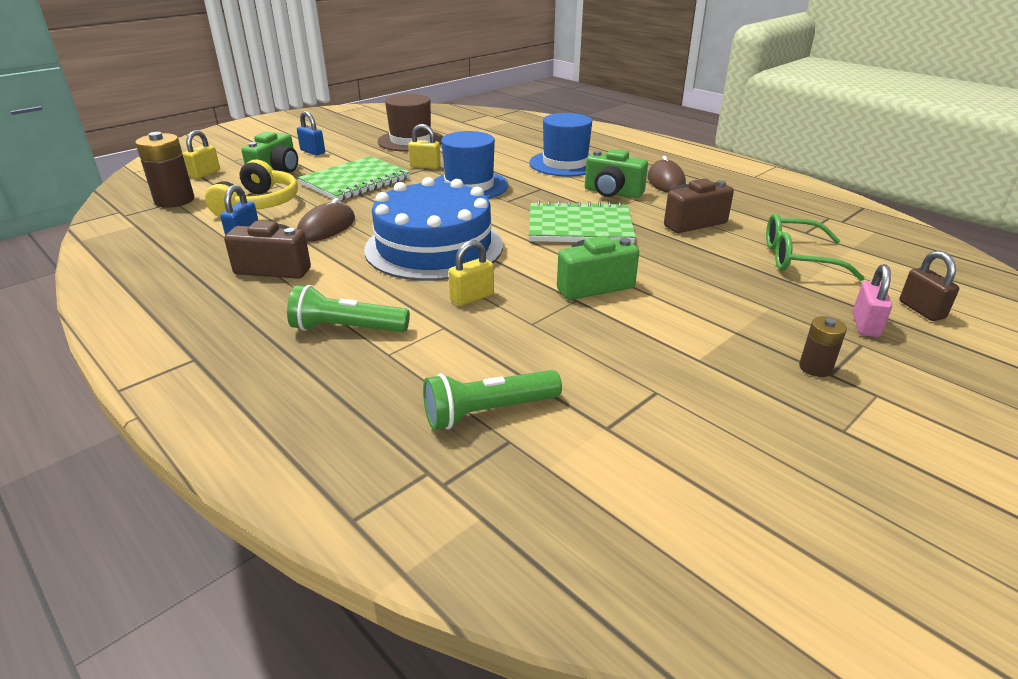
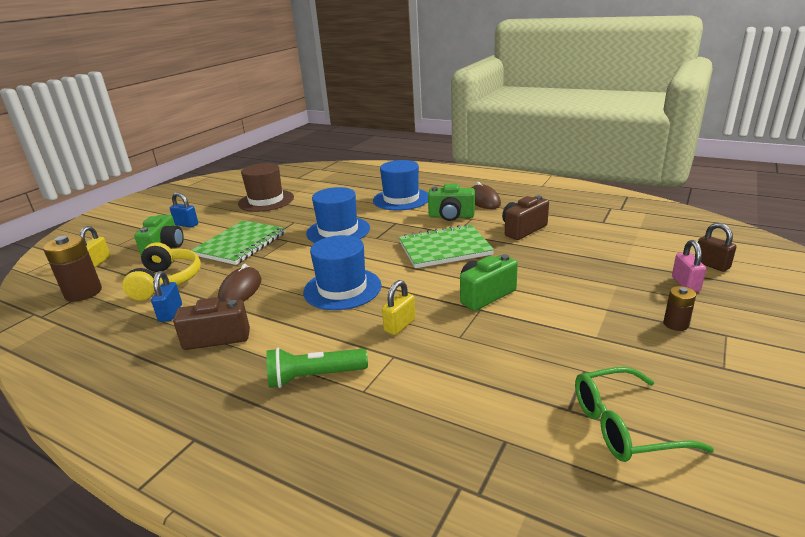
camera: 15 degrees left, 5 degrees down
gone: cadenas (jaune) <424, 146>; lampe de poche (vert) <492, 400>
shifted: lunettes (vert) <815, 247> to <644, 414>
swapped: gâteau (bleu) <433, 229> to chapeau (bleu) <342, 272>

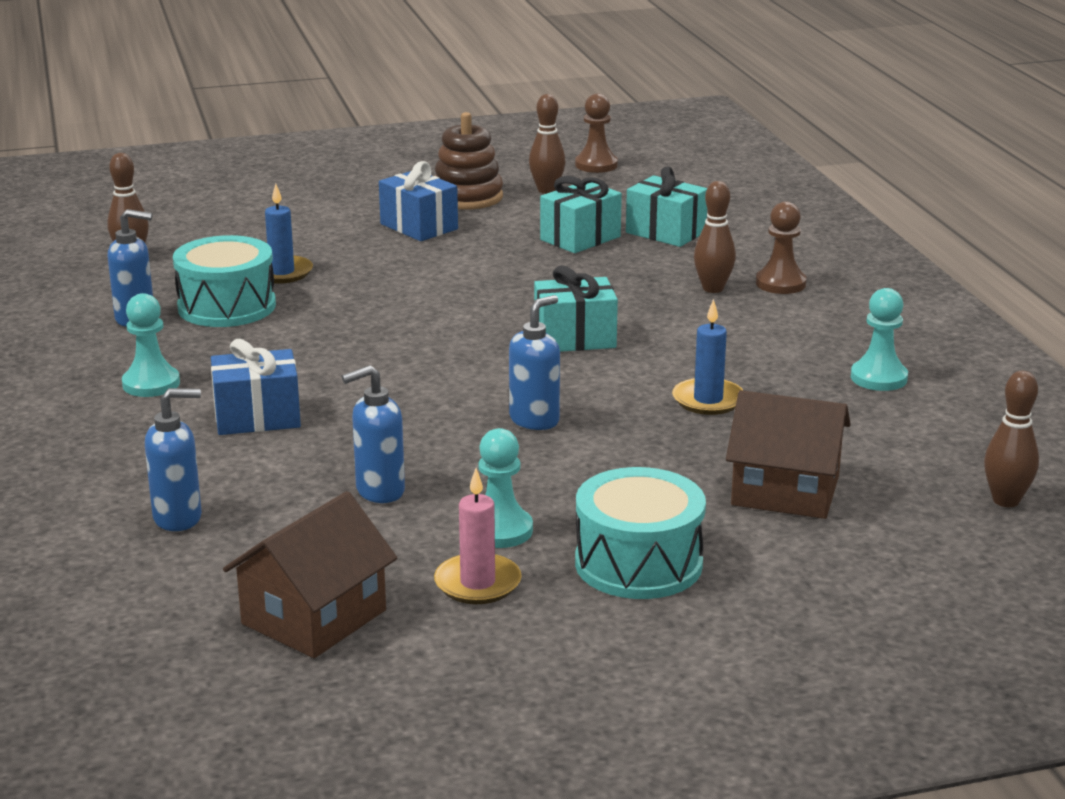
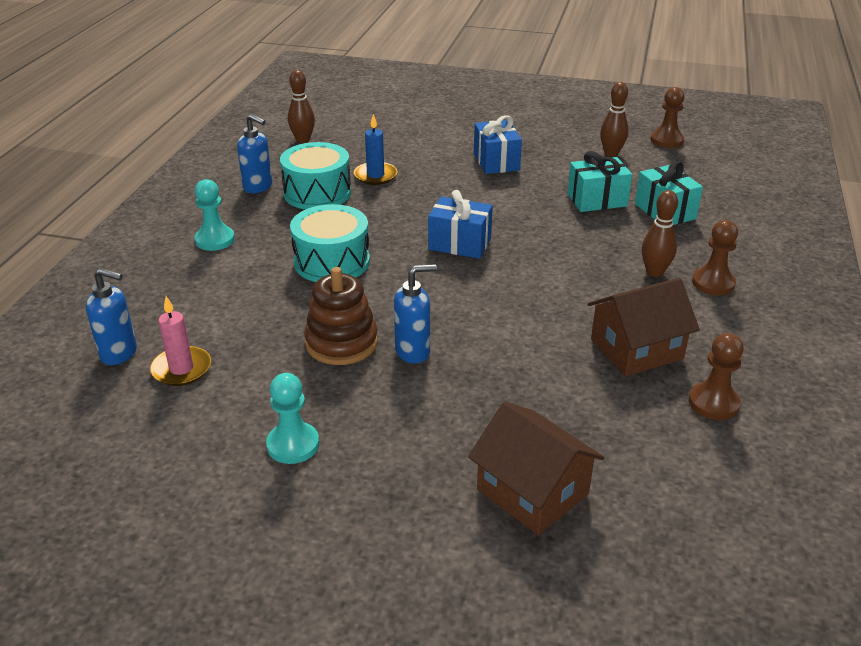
camera: 30 degrees right, 10 degrees up
gone: distributeur de savon (bleu) <373, 434>; cadeau (turquoise) <576, 309>; bougie (bleu) <708, 357>; quille (marron) <1011, 439>
shifted: bougie (rose) <478, 536> to <180, 341>; tambour (turquoise) <640, 533> to <330, 243>; jouet à empiler (marron) <469, 161> to <341, 316>; cadeau (bleu) <256, 387> to <460, 224>; maison (marron) <310, 574> to <644, 327>
repainted: pion (turquoise) <879, 339> to pion (marron) <716, 376>

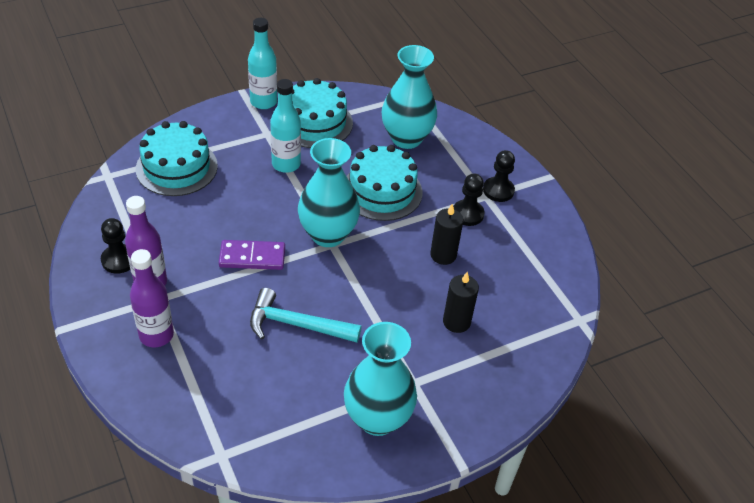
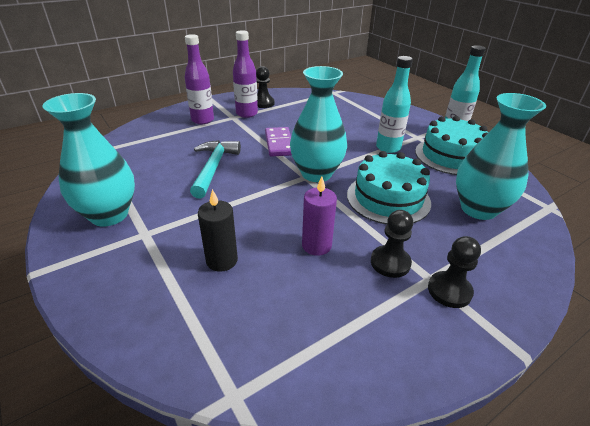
camera: 85 degrees right, 10 degrees down
gone: gâteau (turquoise) <177, 158>
repainted: bougie (noir) <447, 234> to bougie (violet) <319, 216>

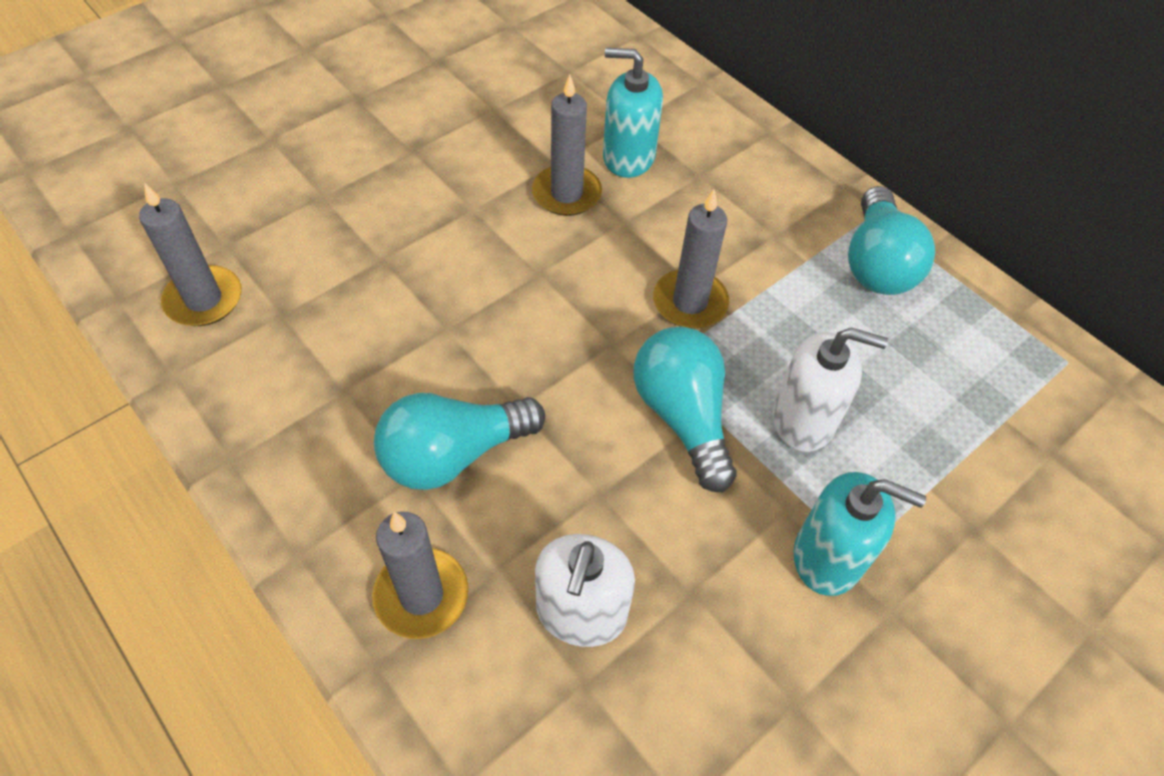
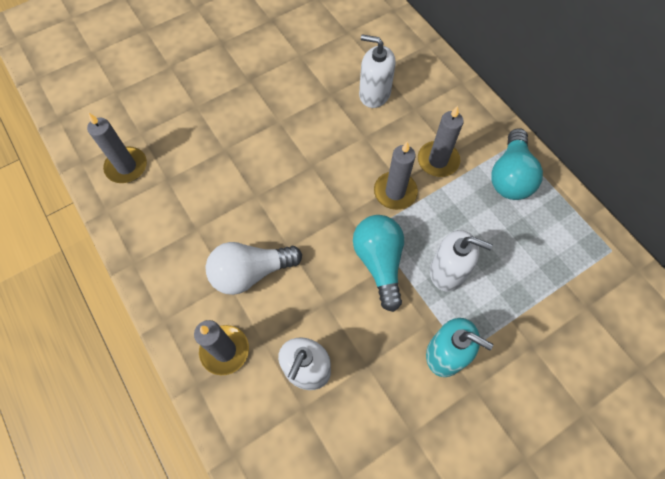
camera: 10 degrees right, 10 degrees up
shifted: bougie (gris) <567, 145> to <441, 141>
repainted: ampoule (turquoise) <459, 441> to ampoule (blanc) <253, 268>; distributeur de savon (turquoise) <633, 113> to distributeur de savon (blanc) <377, 71>

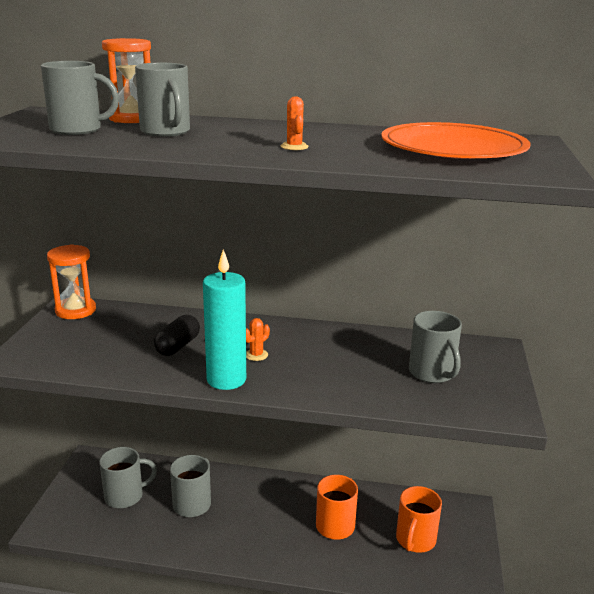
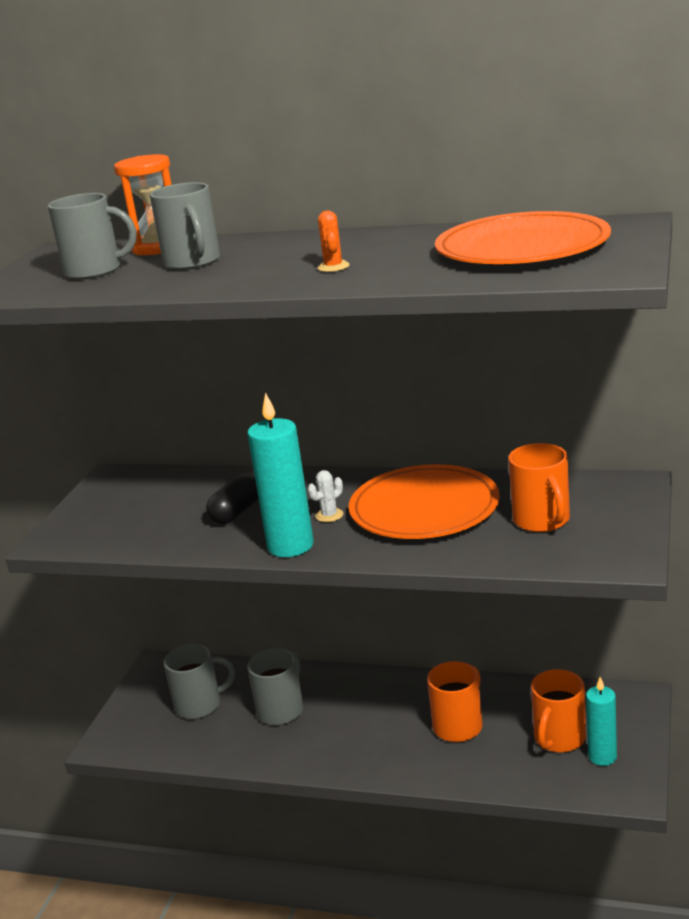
camera: 10 degrees right, 0 degrees up
gone: sablier (orange) <71, 281>
new: assiette (orange) <424, 501>; bougie (turquoise) <601, 721>
repainted: cactus (orange) <258, 339> to cactus (blanc) <326, 496>; tasse (gris) <435, 347> to tasse (orange) <539, 487>

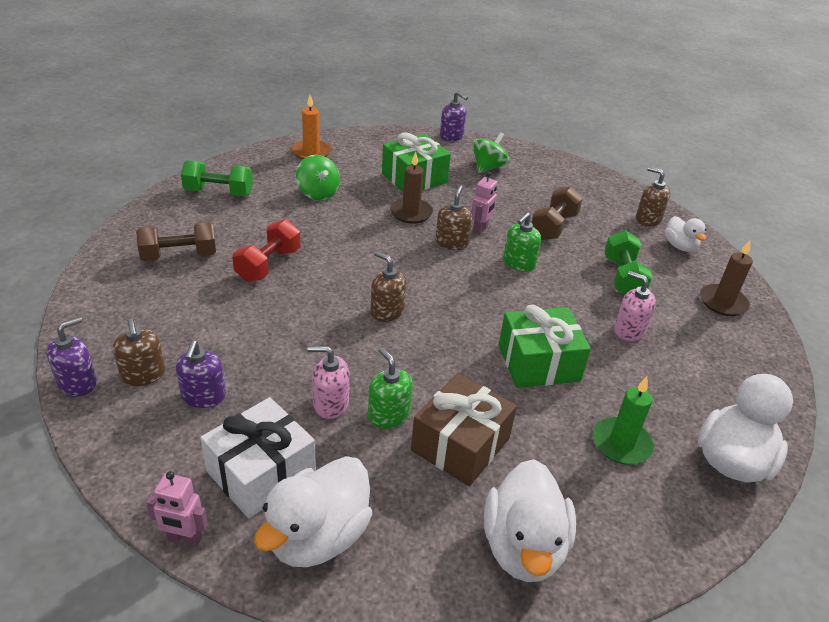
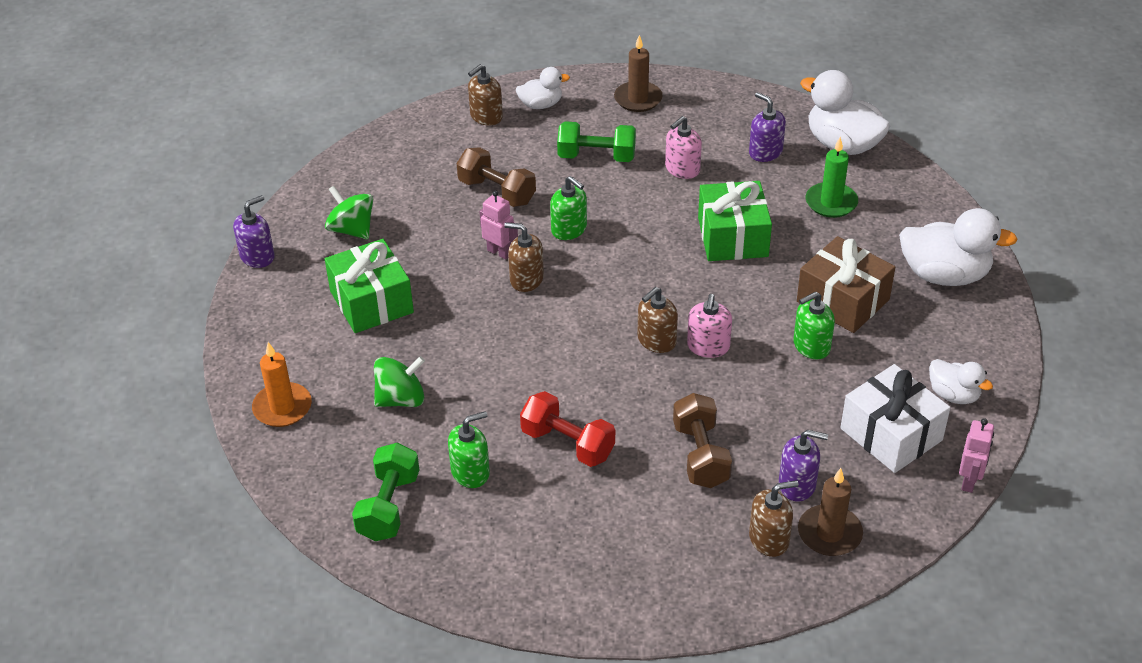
camera: 80 degrees left, 5 degrees up
new: distributeur de savon (vert) <469, 449>
shifted: haltère (marron) <176, 241> to <702, 440>; distributeur de savon (rose) <328, 382> to <709, 326>; distributeur de savon (violet) <71, 357> to <767, 127>; bougie (marron) <411, 188> to <830, 512>
scaled: canard (blanc) <313, 511> = <961, 381> x0.56

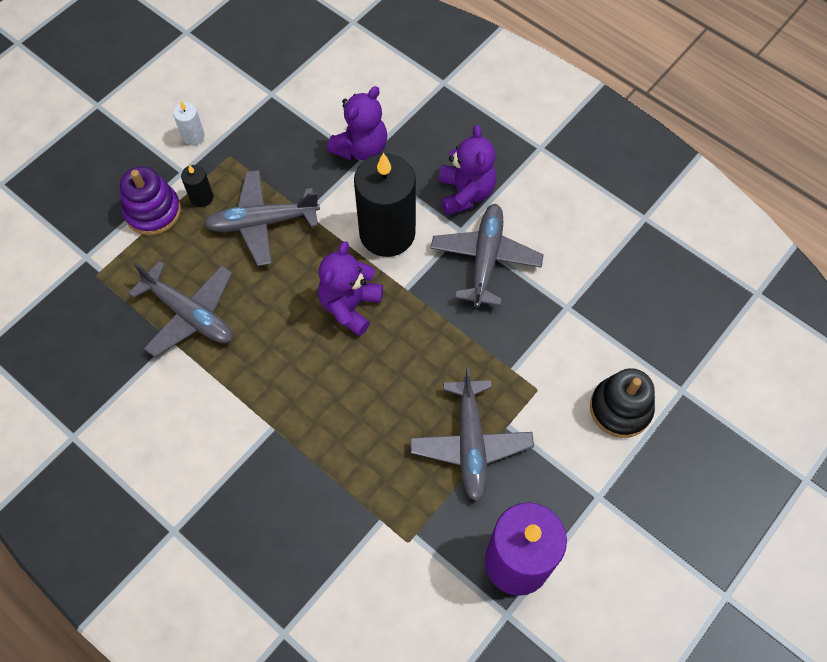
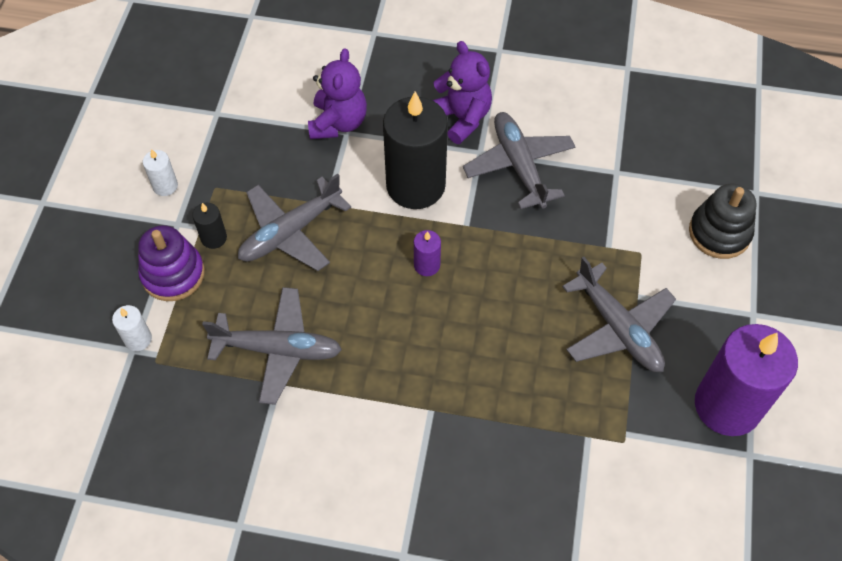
camera: 30 degrees left, 5 degrees down
new: bougie (blanc) <132, 328>
swapped: ours en peluche (violet) <350, 288> to bougie (violet) <427, 253>

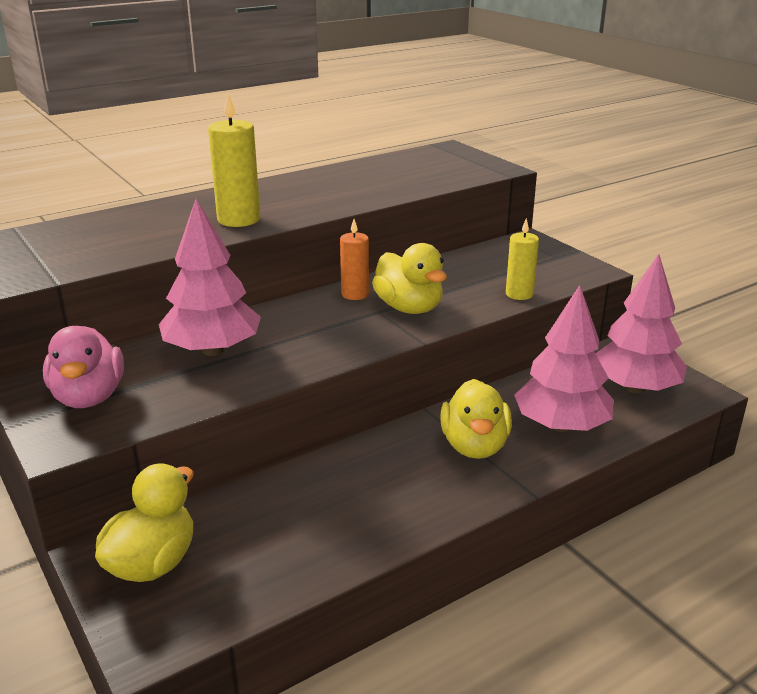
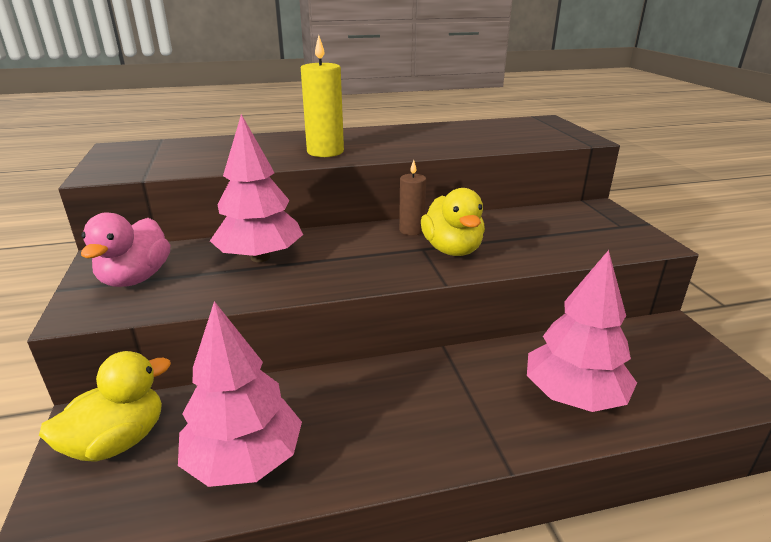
camera: 20 degrees right, 0 degrees up
gone: canard (jaune) <476, 419>; bougie (jaune) <522, 259>
shifted: arbre (rose) <641, 324> to <240, 394>
repainted: bougie (orange) <354, 259> to bougie (marron) <412, 198>

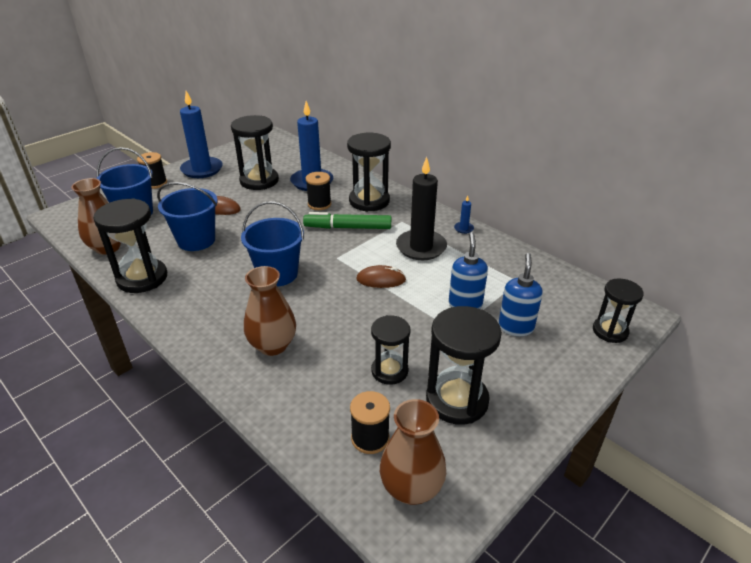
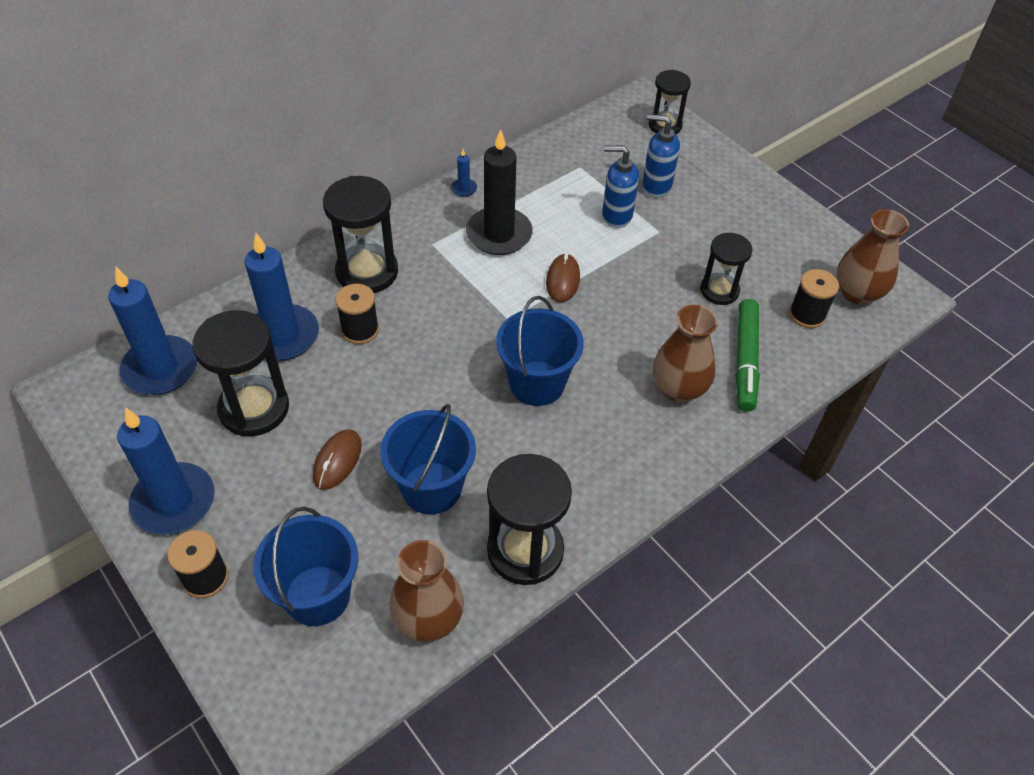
camera: 85 degrees left, 15 degrees up
gone: sablier (noir) <464, 365>
new: bougie (bleu) <152, 331>
shifted: feutre (vert) <347, 220> to <748, 355>

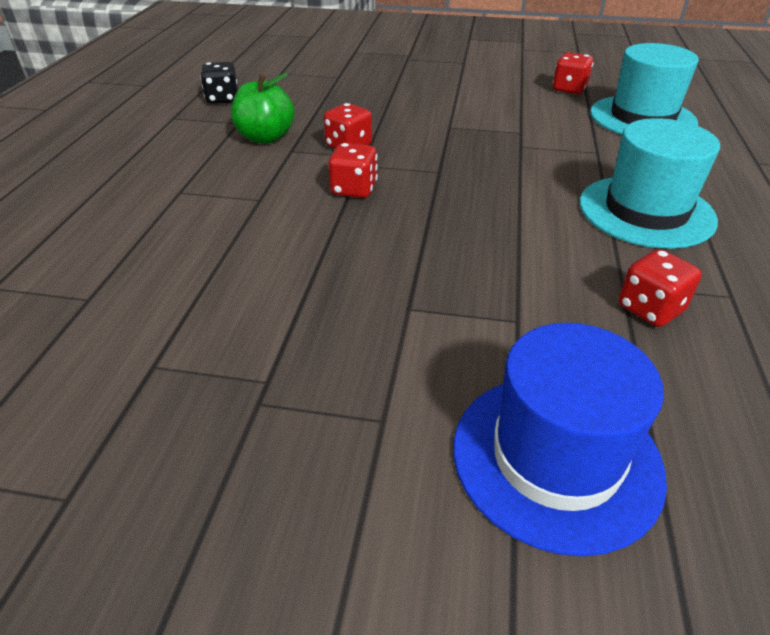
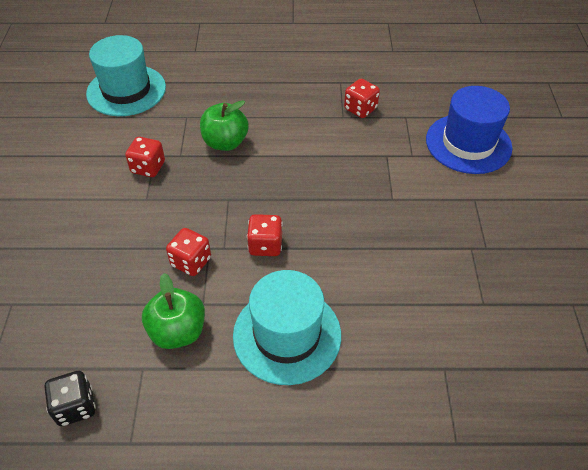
camera: 100 degrees left, 10 degrees up
new: pomme (vert) <224, 125>
shifted: dé (rouge) <573, 73> to <145, 157>; chapeau (turquoise) <649, 183> to <287, 327>

